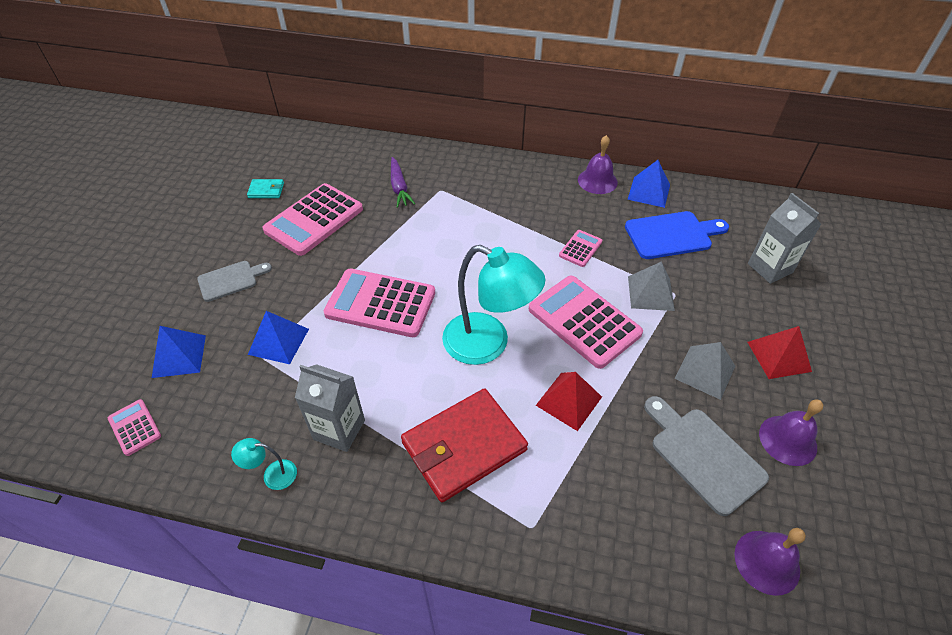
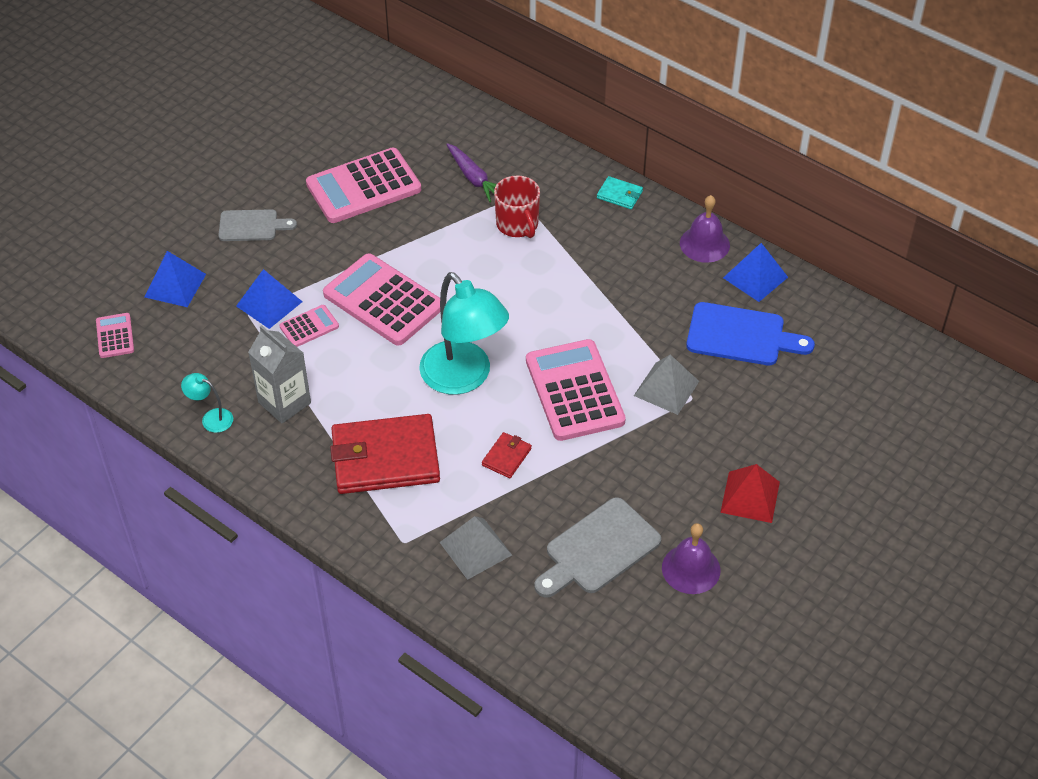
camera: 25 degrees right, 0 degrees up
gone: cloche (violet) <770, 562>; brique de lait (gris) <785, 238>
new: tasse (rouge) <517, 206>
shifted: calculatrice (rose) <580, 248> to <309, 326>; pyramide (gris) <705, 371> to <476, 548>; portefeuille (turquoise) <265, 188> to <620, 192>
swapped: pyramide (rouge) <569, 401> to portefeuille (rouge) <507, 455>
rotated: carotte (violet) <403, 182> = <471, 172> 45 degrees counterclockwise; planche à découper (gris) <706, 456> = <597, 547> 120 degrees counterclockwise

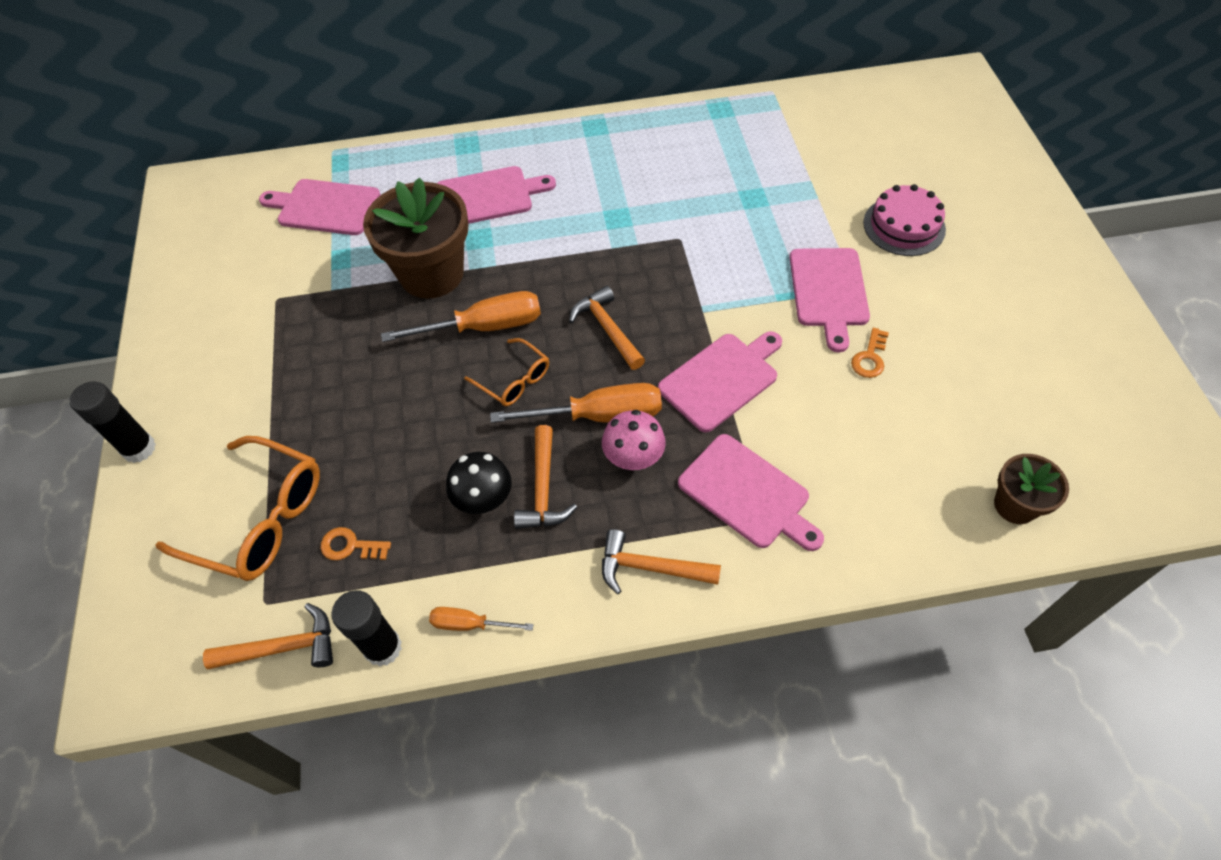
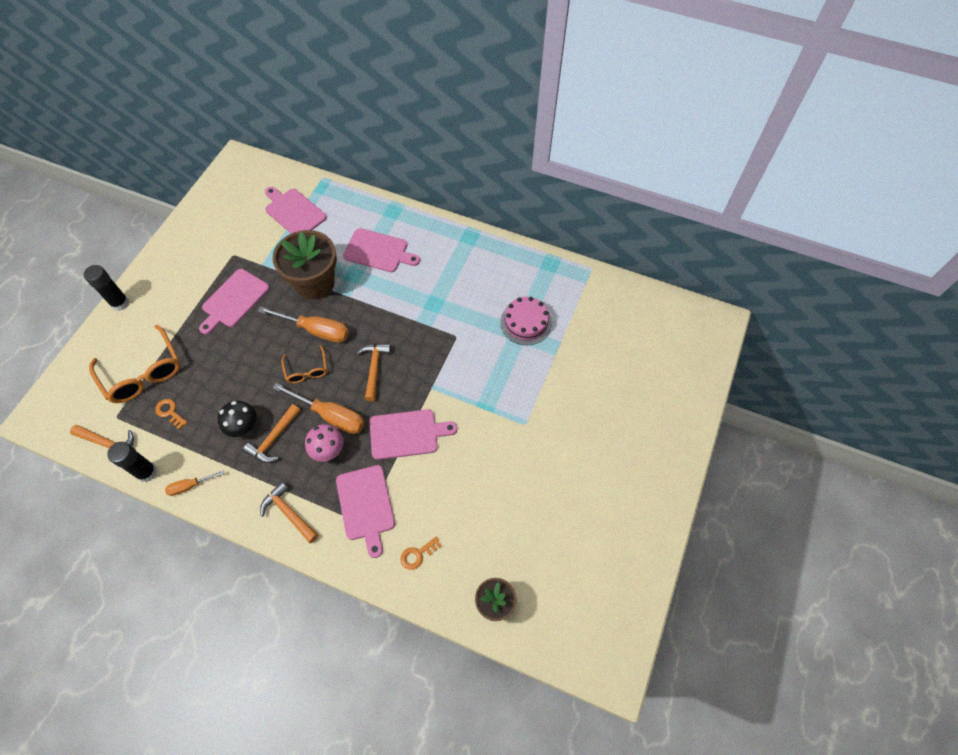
camera: 30 degrees right, 5 degrees up
shifted: planche à découper (rose) <830, 300> to <234, 301>; clé (orange) <870, 353> to <421, 553>; gâteau (rose) <904, 220> to <526, 321>
rotated: tournevis (orange) <481, 619> = <194, 483> 60 degrees counterclockwise

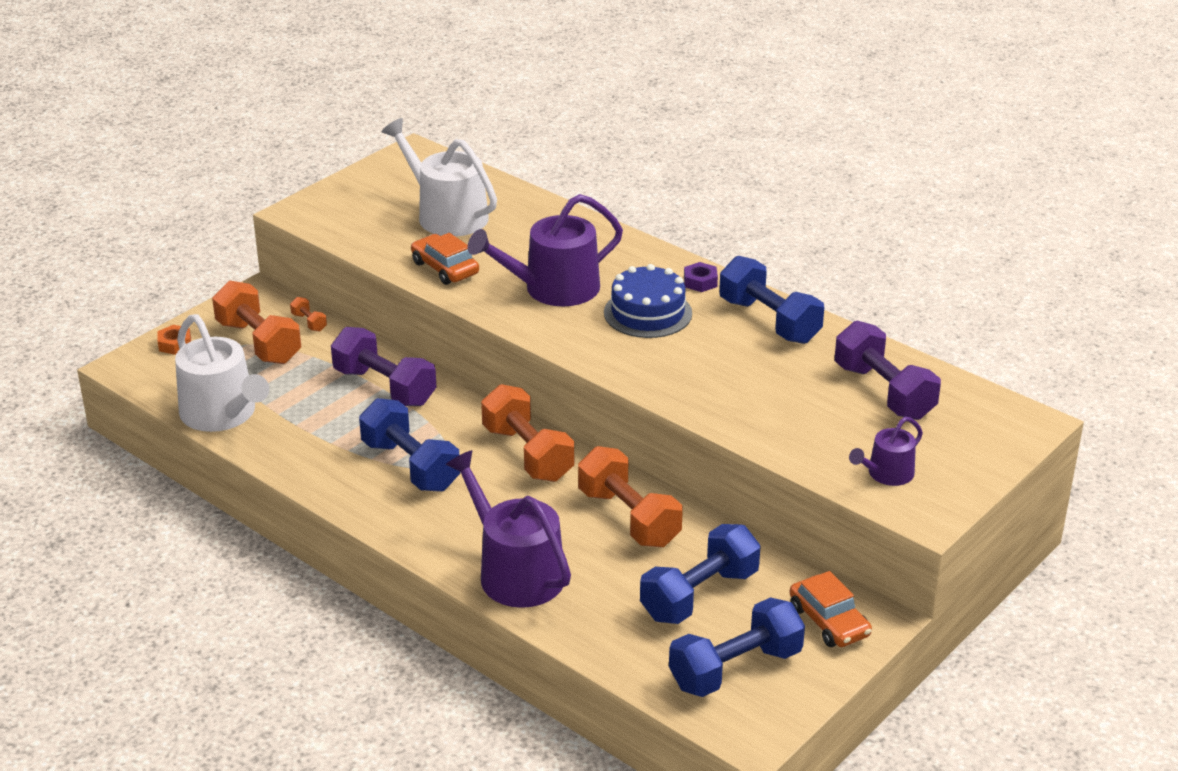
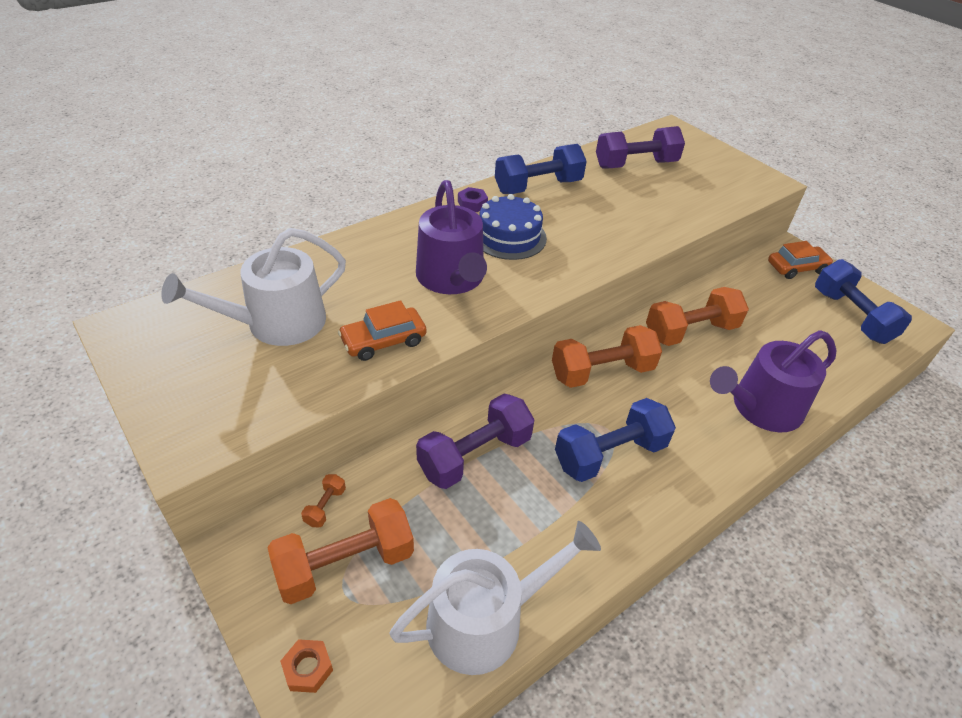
camera: 80 degrees left, 10 degrees up
gone: haltère (bleu) <700, 574>; arrosoir (violet) <886, 451>
rotated: haltère (orange) <308, 314> = <323, 500> 45 degrees counterclockwise

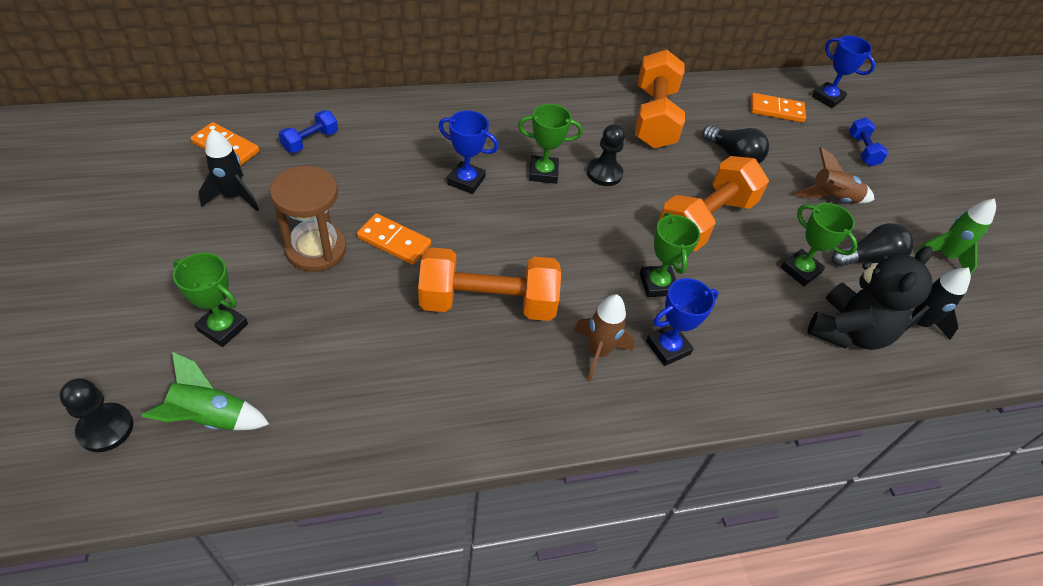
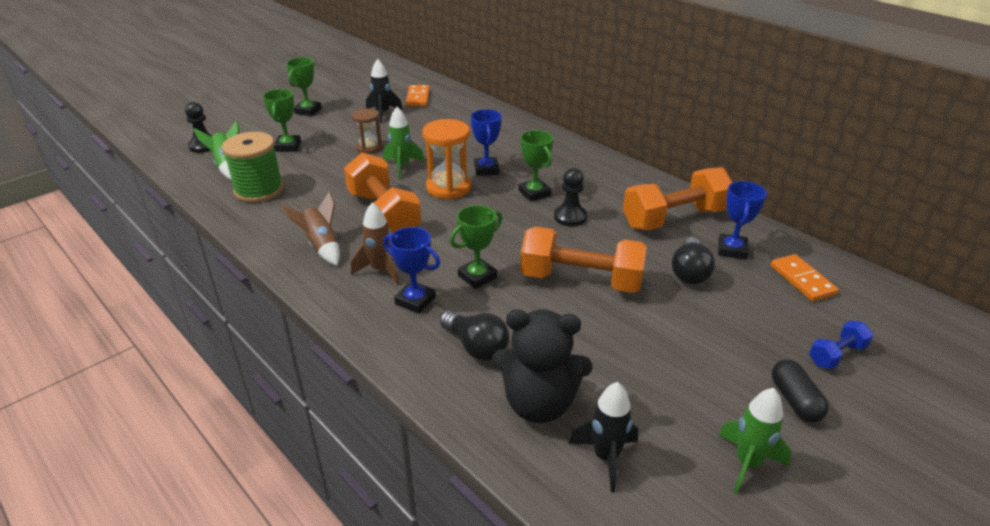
camera: 65 degrees right, 15 degrees down
gone: haltère (bleu) <308, 131>
new: bobine (vert) <252, 167>; sablier (orange) <446, 159>; gélule (noir) <800, 391>
shifted: fusée (marron) <834, 175> to <310, 228>; trophée (vert) <819, 244> to <304, 86>; ampoule (noir) <873, 245> to <474, 336>; trophée (bleu) <843, 71> to <742, 220>
swapped: domino (orange) <394, 239> to fusée (vert) <404, 143>
scaled: sablier (marron) <308, 219> = <367, 131> x0.63

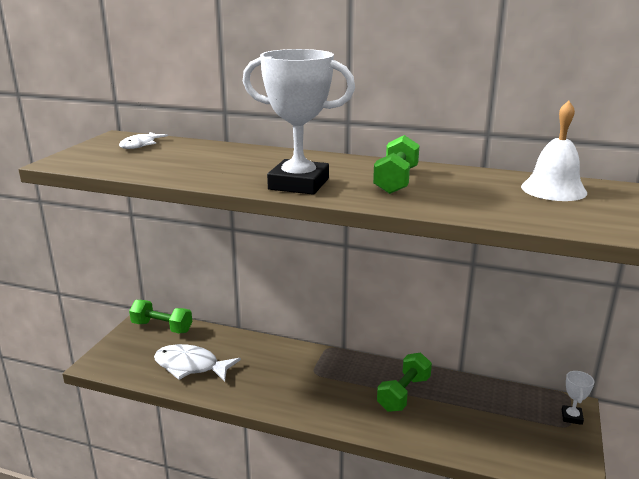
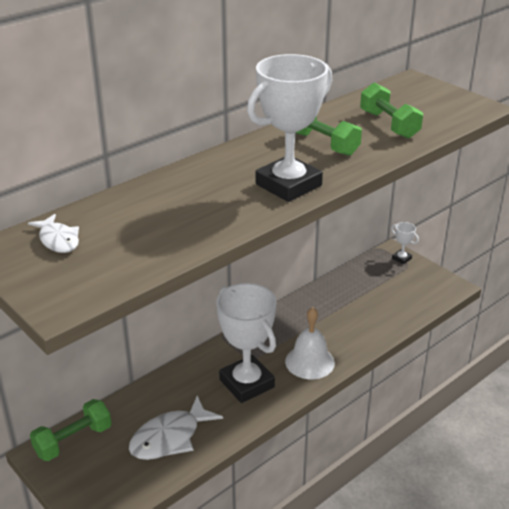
camera: 60 degrees left, 10 degrees up
new: trophée (blanc) <246, 343>
shifted: cloche (blanc) <554, 151> to <310, 343>; haltère (vert) <404, 382> to <391, 111>

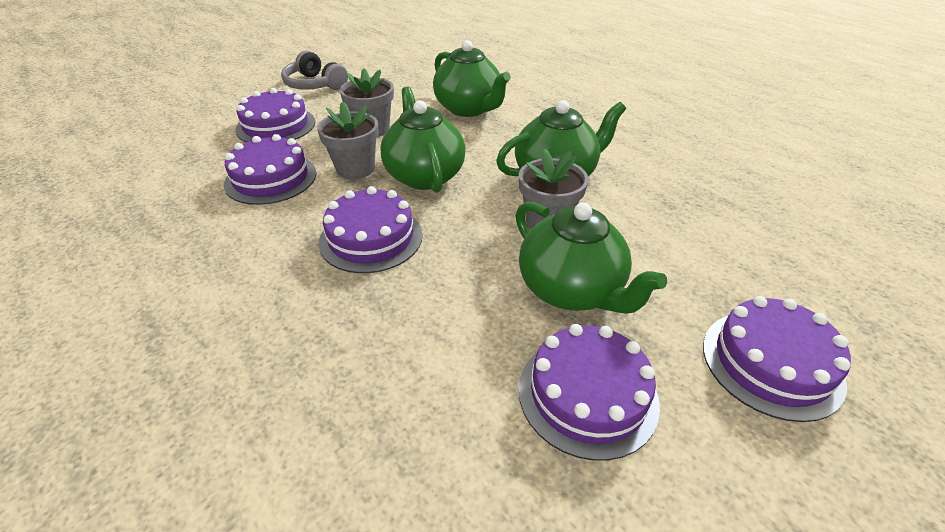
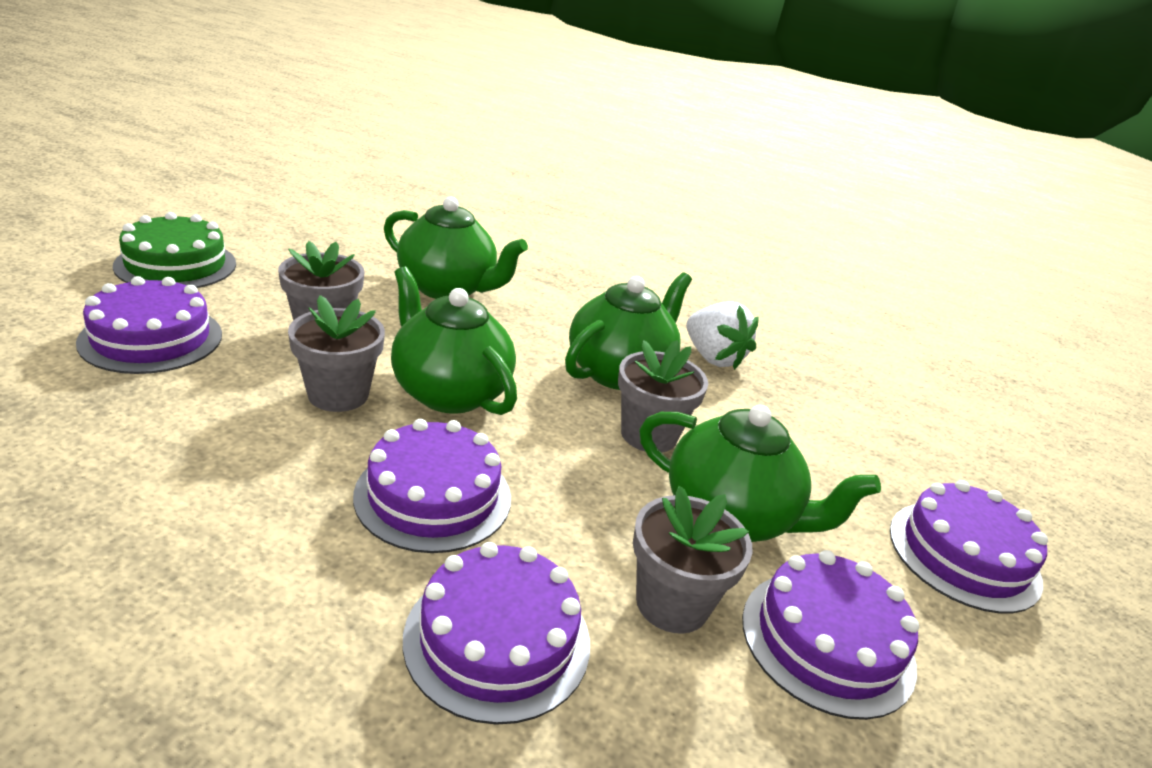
camera: 30 degrees left, 10 degrees down
new: pot de fleurs (gris) <693, 560>; fraise (blanc) <722, 336>
shifted: gâteau (violet) <270, 169> to <496, 633>
swapped: casque audio (gris) <314, 70> to gâteau (vert) <174, 250>

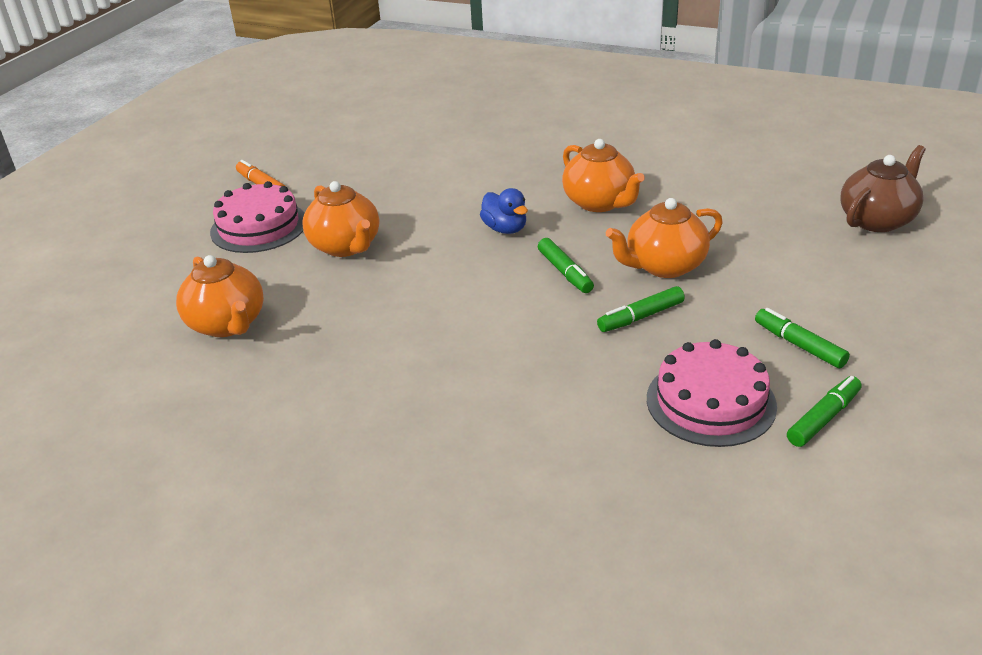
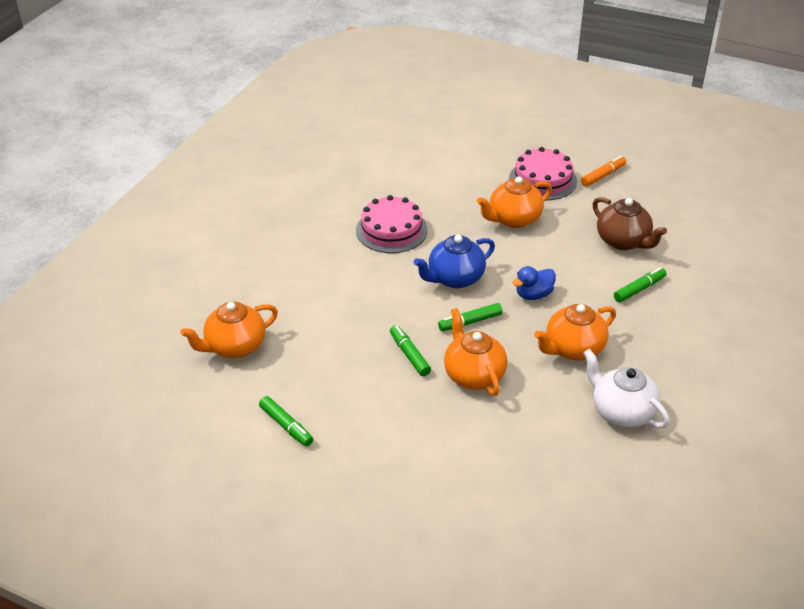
camera: 90 degrees right, 5 degrees up
new: théière (bleu) <454, 261>; théière (blanc) <627, 388>
shifted: théière (orange) <220, 296> to <229, 330>; gâteau (rose) <712, 393> to <391, 224>; théière (marron) <883, 188> to <630, 223>; feutre (vert) <802, 338> to <640, 284>

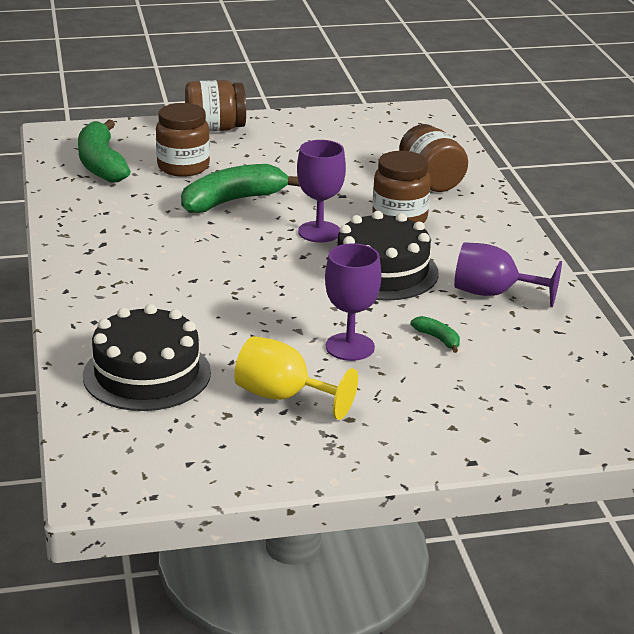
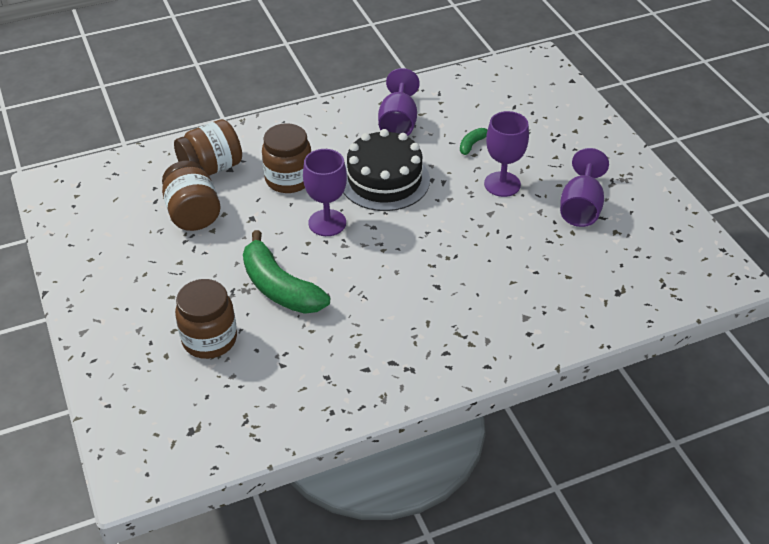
camera: 100 degrees left, 15 degrees up
gone: banane (vert) <104, 151>; gâteau (noir) <147, 357>
shifted: bocal (marron) <215, 106> to <191, 196>
repainted: verre à pied (jaune) <296, 378> to verre à pied (violet) <584, 187>

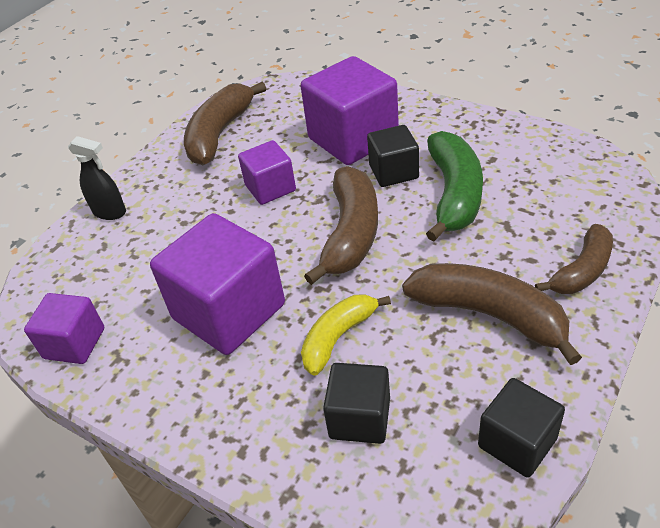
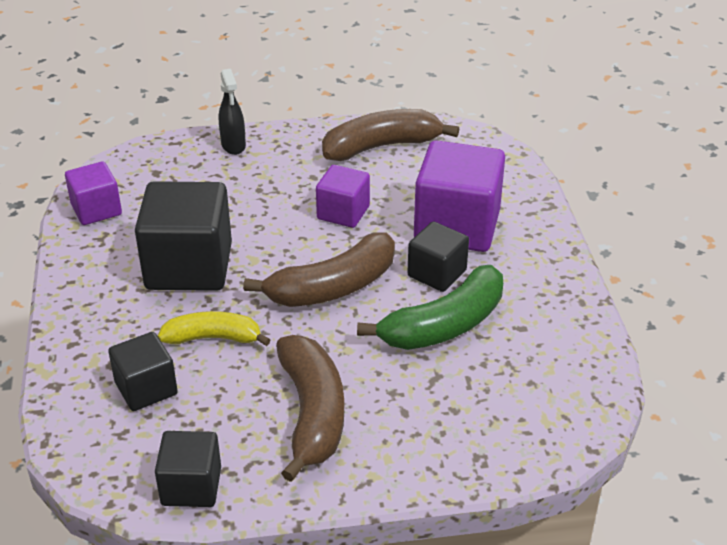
camera: 45 degrees right, 5 degrees down
gone: banane (marron) <574, 259>
repainted: cube (violet) <217, 284> to cube (noir) <183, 236>

